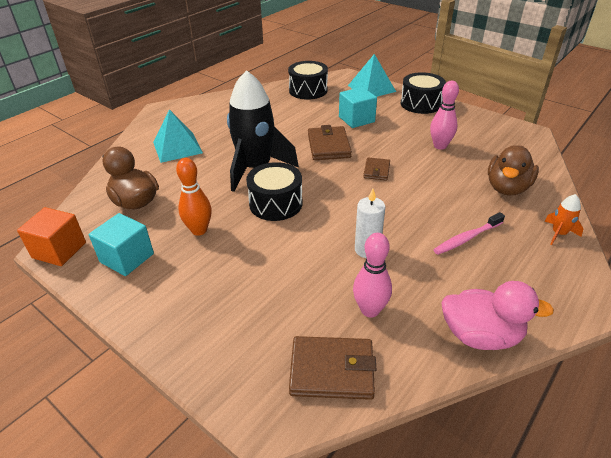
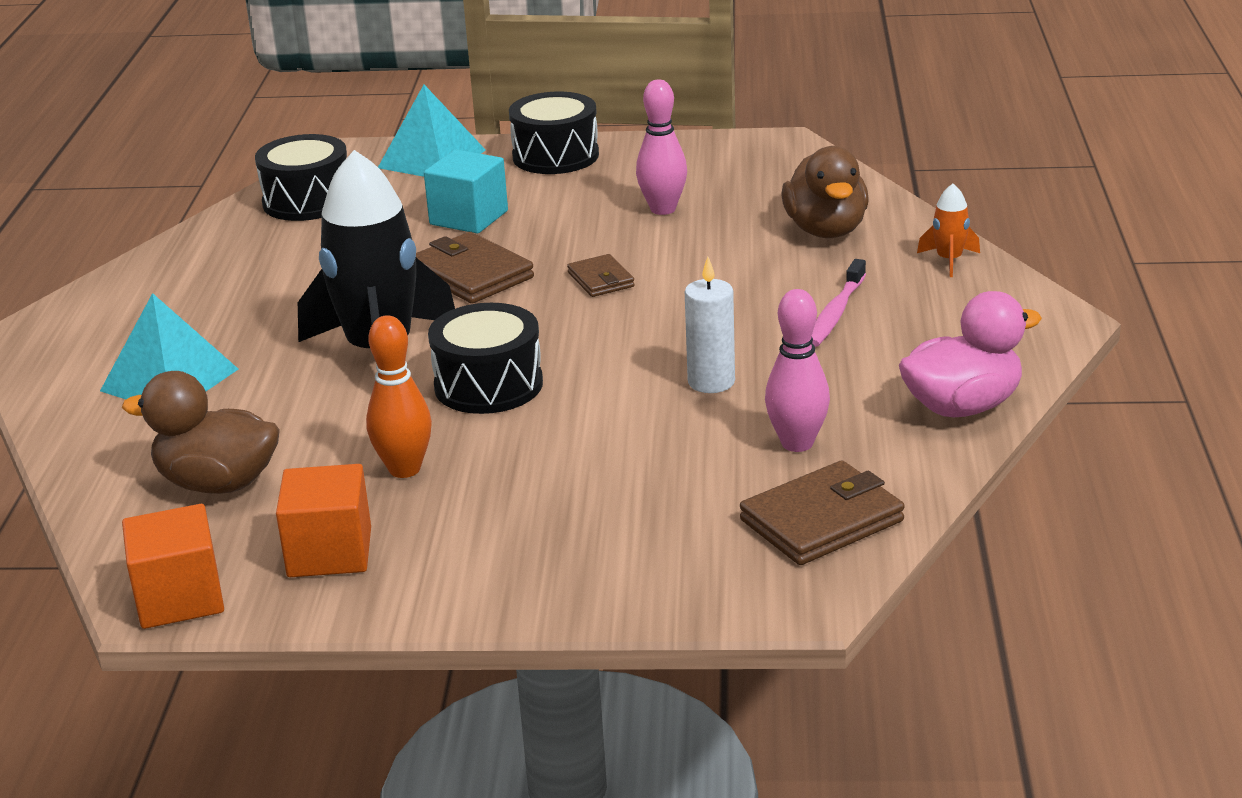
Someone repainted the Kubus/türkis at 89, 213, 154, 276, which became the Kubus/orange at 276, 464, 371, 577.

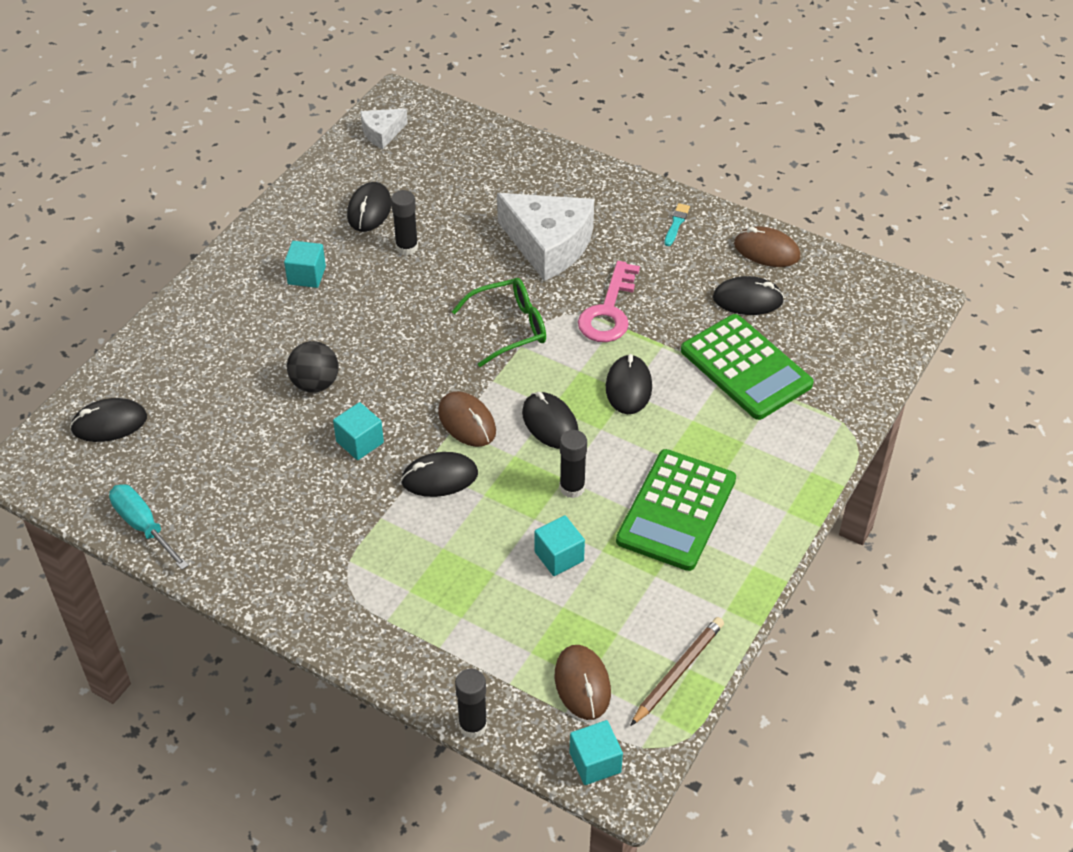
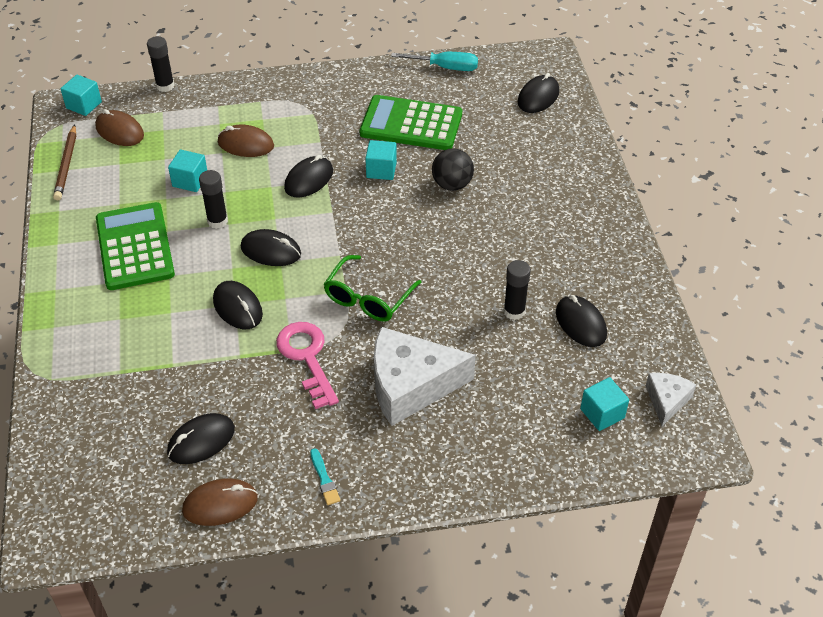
Someone carried the Kubus/türkis from 284, 241, 326, 288 to 580, 377, 629, 431. Someone carried the Computermaus/braun from 438, 391, 496, 447 to 218, 125, 274, 157. Someone carried the Taschenrechner/grün from 681, 314, 814, 420 to 359, 95, 462, 150.

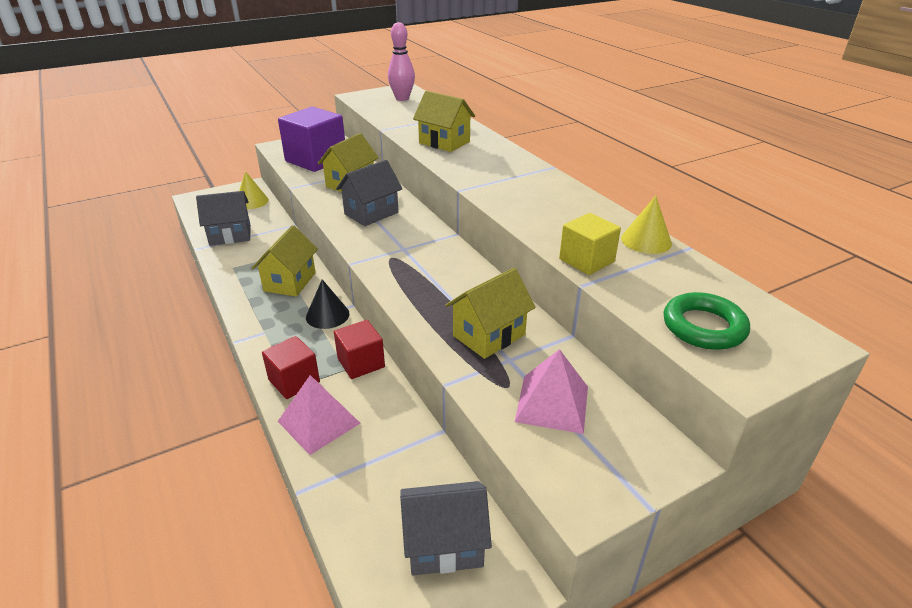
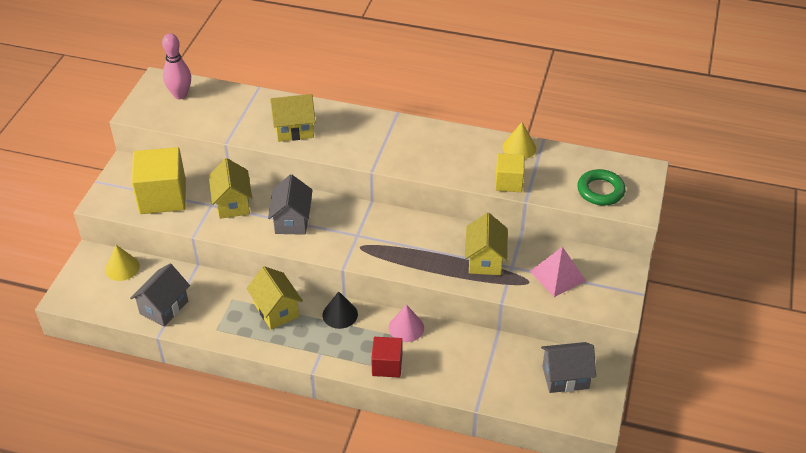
Someone took away the Pyramide/rosa at 278, 375, 360, 455. Someone swapped the Kubus/rot at 334, 320, 385, 379 for the Kegel/rosa at 389, 305, 424, 342. Someone repainted the Kubus/lila at 278, 107, 345, 172, which became the Kubus/gelb at 131, 147, 186, 214. Someone rotated the Haus/grau at 400, 481, 492, 575 by 45 degrees clockwise.

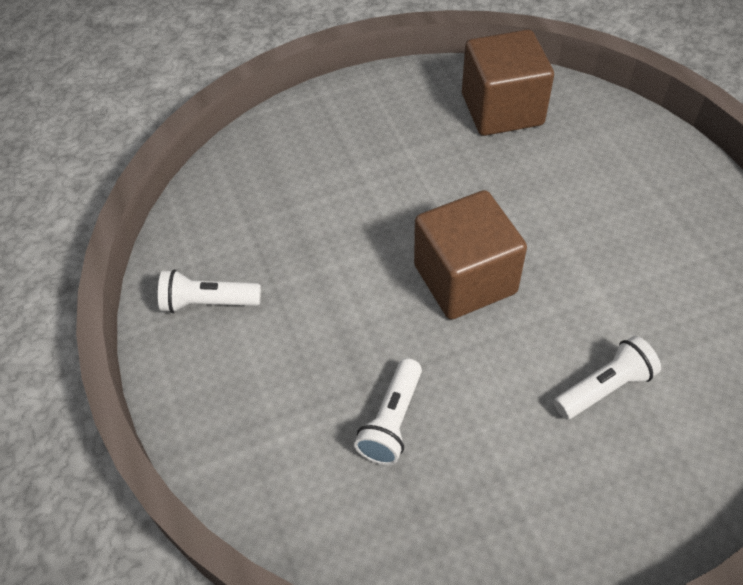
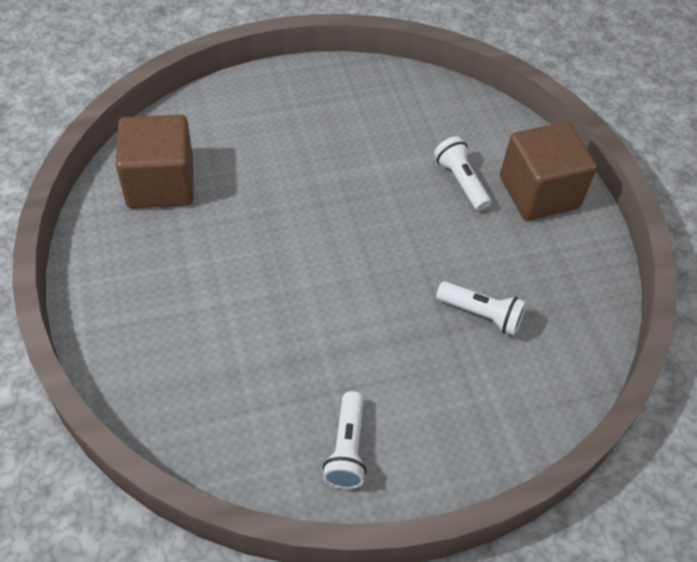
Someone carried the Kubus/braun from 414, 190, 527, 319 to 500, 122, 597, 221.

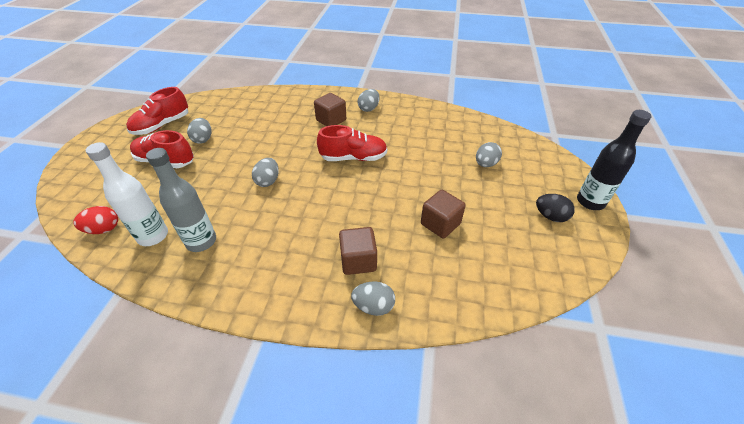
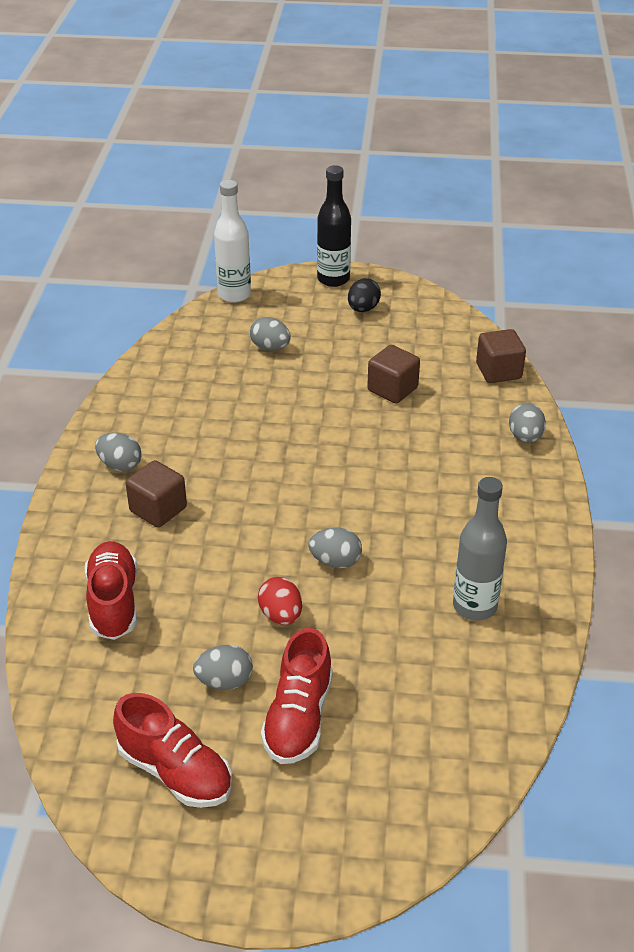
Someone carried the Ei/rot from 73, 206, 118, 234 to 258, 577, 302, 625. Someone carried the Flasche/weiß from 86, 142, 168, 246 to 214, 180, 251, 303. Someone carried the Schuh/rot from 317, 125, 387, 161 to 85, 541, 137, 640. Someone carried the Kubus/braun from 339, 227, 377, 275 to 476, 329, 526, 383.

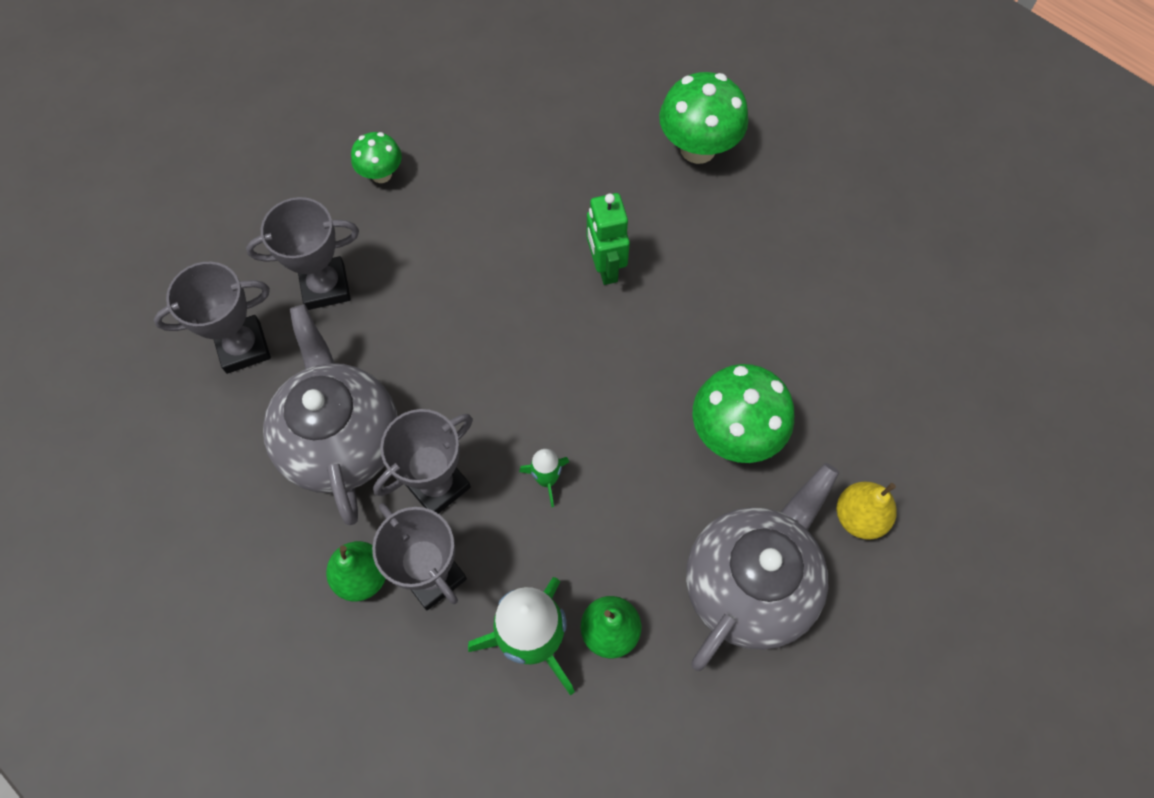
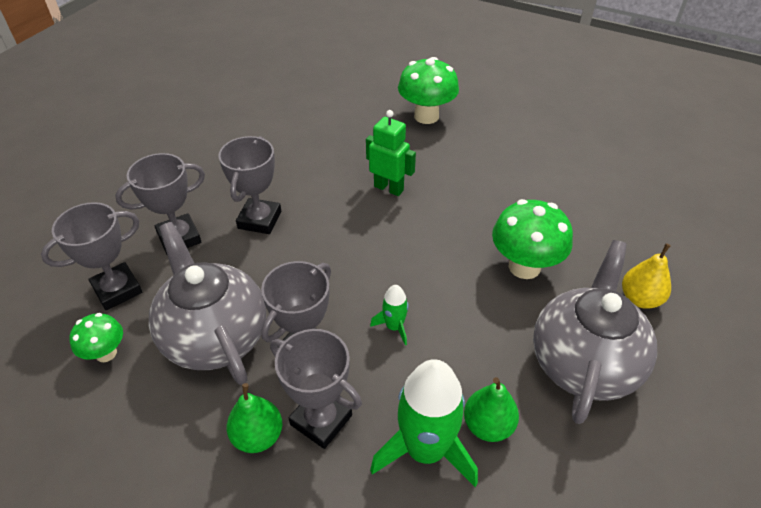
Someone put down the Pokal/grau at 218, 136, 281, 234. Someone carried the Pilz/grün from 351, 132, 402, 183 to 69, 313, 123, 362. Someone rotated the Roboter/grün at 586, 193, 630, 285 by 150 degrees clockwise.

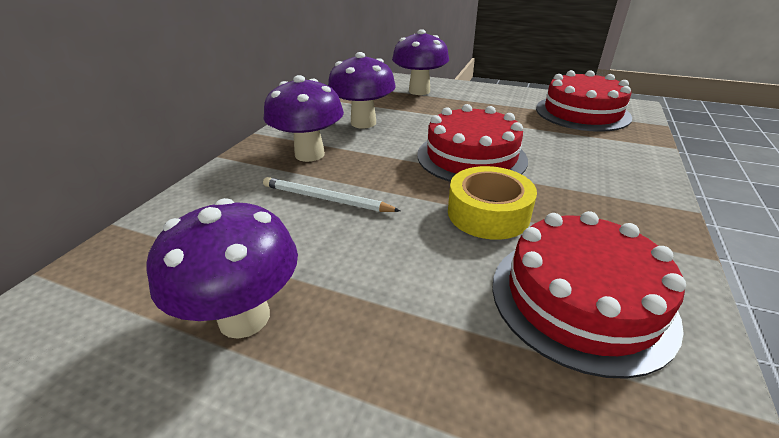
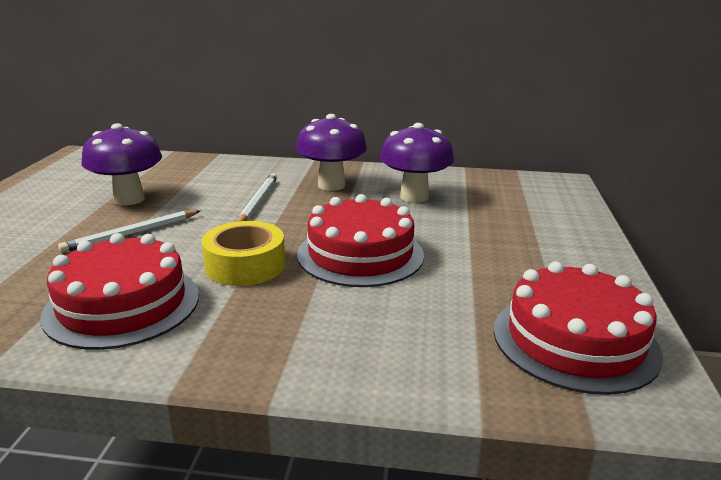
Someone took away the Pilz/lila at 392, 29, 449, 95. Someone put down the Bleistift/weiß at 58, 210, 200, 253.

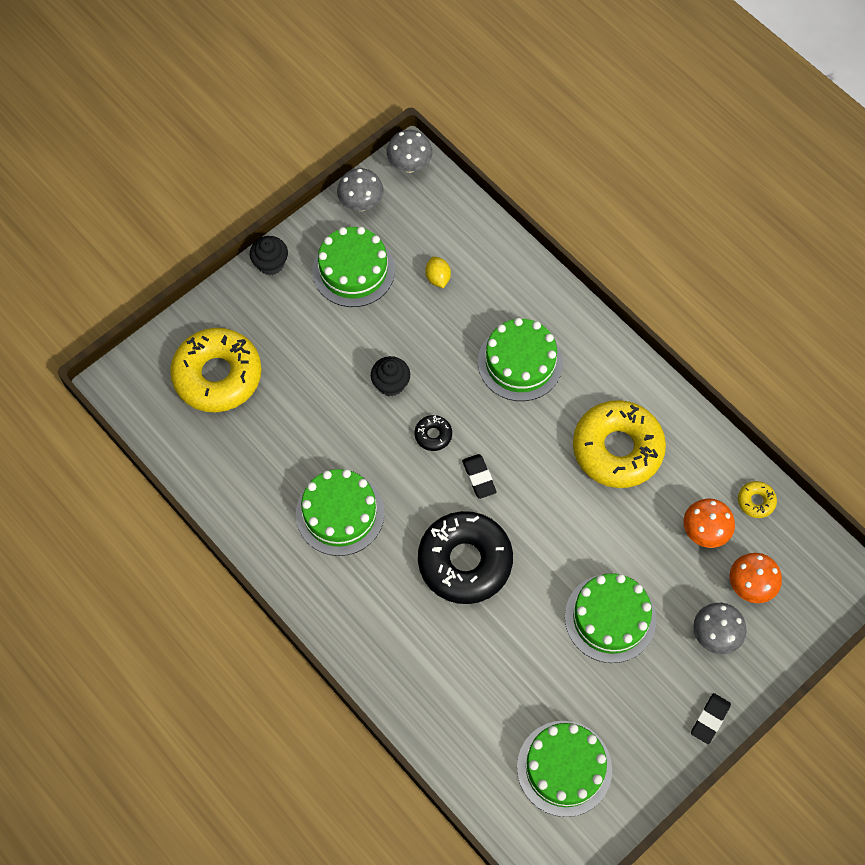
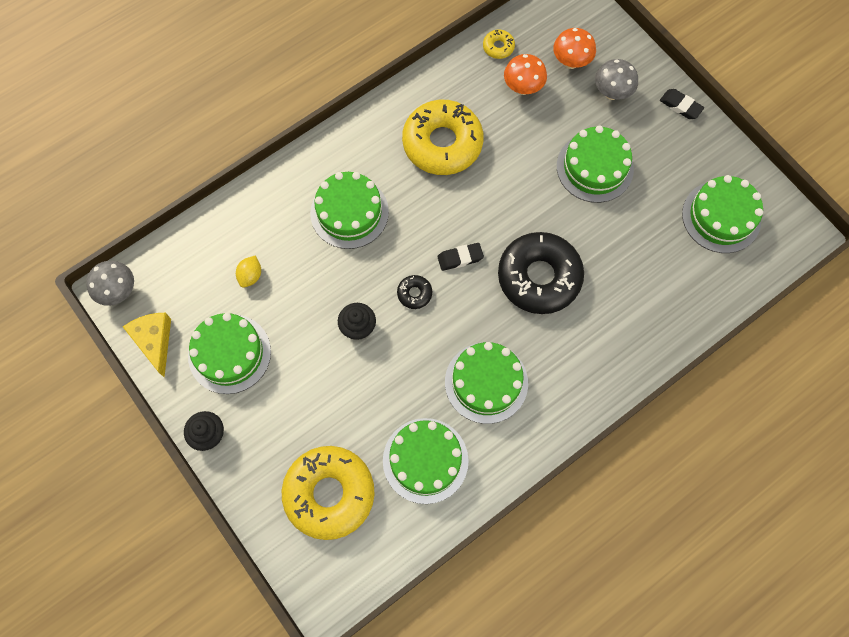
Someone put down the Kuchen/grün at 383, 418, 469, 504. Someone swapped the Pilz/grau at 337, 168, 384, 211 for the Käse/gelb at 123, 313, 171, 377. Someone rotated the Zitrone/gelb at 425, 257, 451, 288 by 60 degrees counterclockwise.

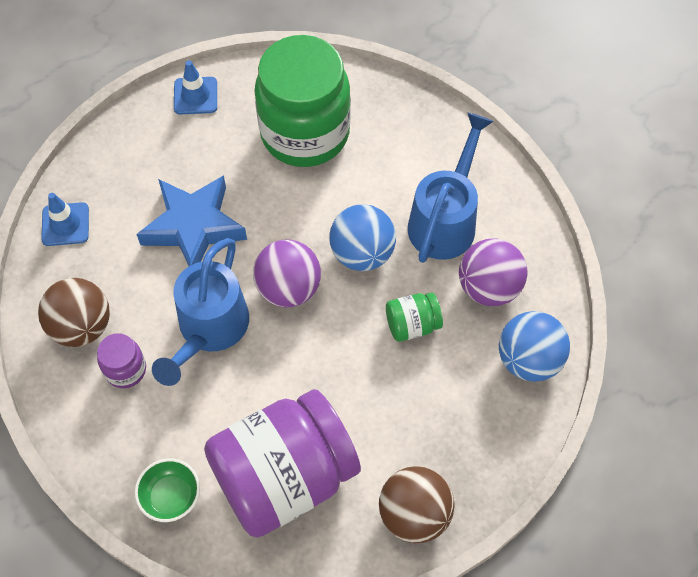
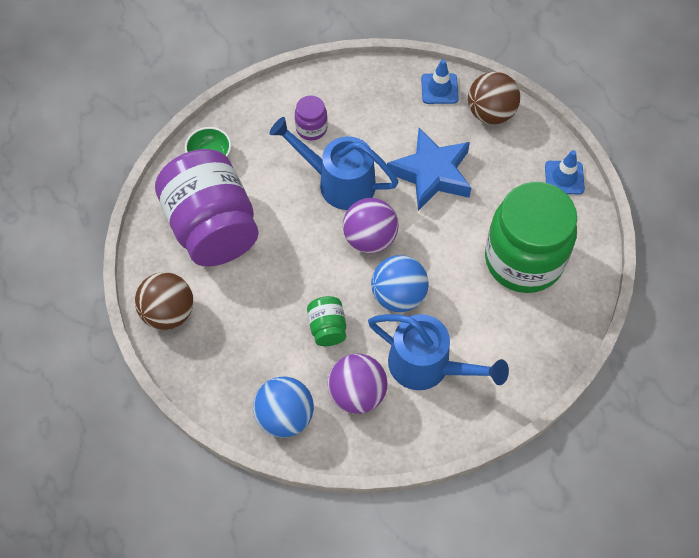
Someone carried the Ball/braun from 38, 278, 110, 347 to 468, 72, 520, 124.

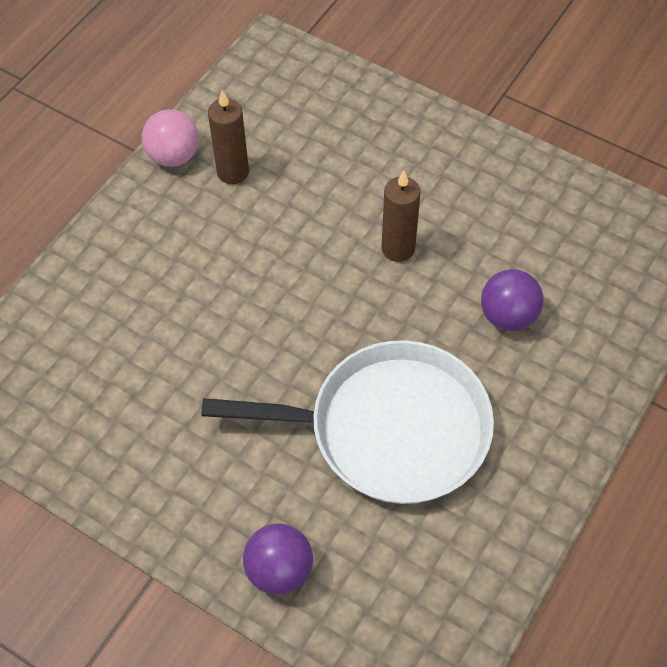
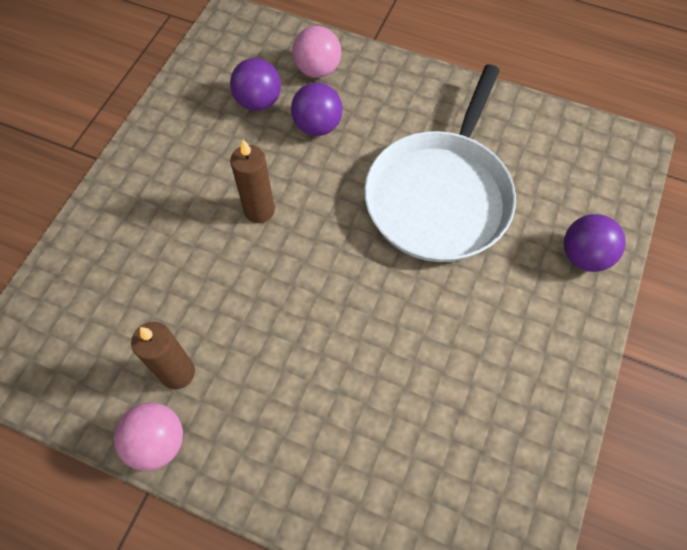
Someone put down the Ball/lila at 230, 58, 281, 111. Someone put down the Ball/rosa at 292, 26, 341, 78. Someone rotated the Pfanne/weiß at 201, 340, 494, 504 by 150 degrees counterclockwise.

